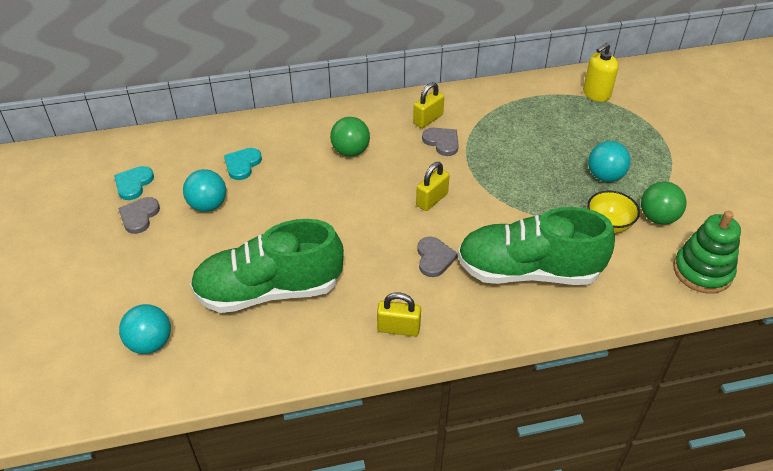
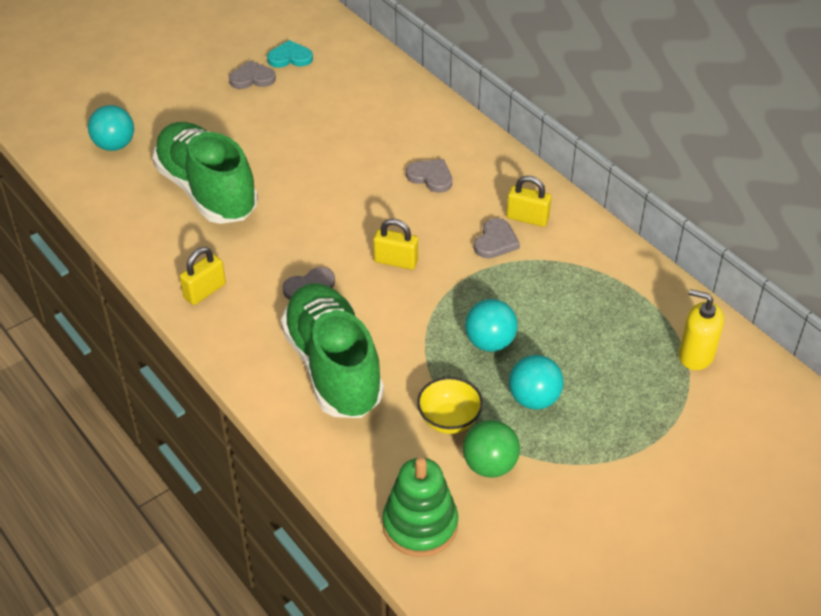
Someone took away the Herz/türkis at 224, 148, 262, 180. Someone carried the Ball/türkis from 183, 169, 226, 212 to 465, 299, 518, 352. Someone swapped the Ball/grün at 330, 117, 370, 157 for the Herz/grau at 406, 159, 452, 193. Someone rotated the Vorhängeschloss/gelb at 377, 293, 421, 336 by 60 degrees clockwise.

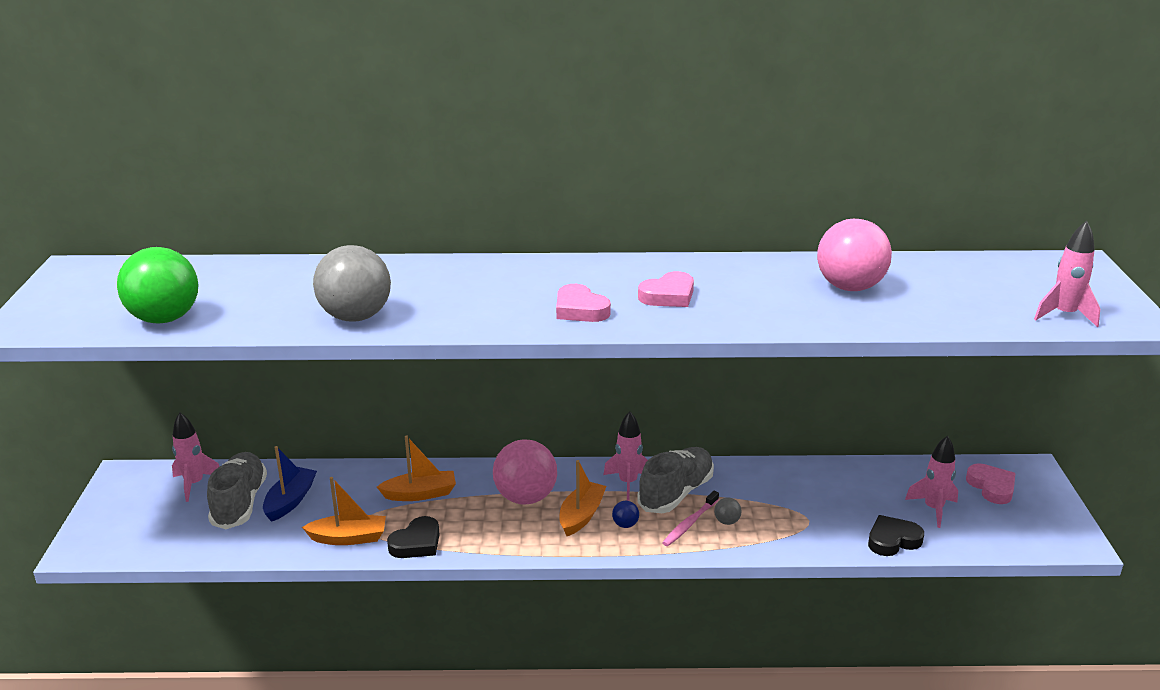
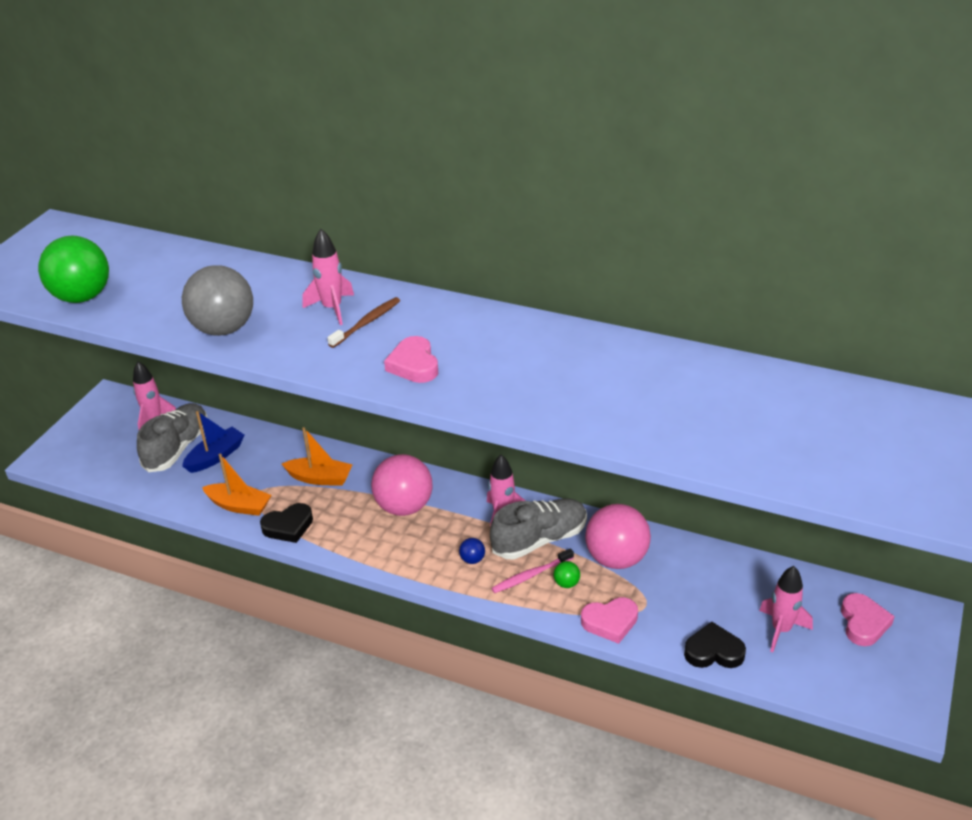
Someone took away the Boot/orange at 559, 460, 606, 536. Someone put down the Zahnbürste/braun at 327, 297, 400, 348. Someone carried the Herz/rosa from 638, 271, 694, 307 to 581, 597, 638, 644. Someone carried the Ball/rosa from 817, 219, 892, 291 to 585, 504, 651, 569. Someone carried the Rakete/rosa from 1034, 221, 1100, 327 to 302, 229, 354, 325. Someone repainted the Ball/grau at 714, 497, 742, 525, which became the Ball/grün at 553, 561, 580, 588.

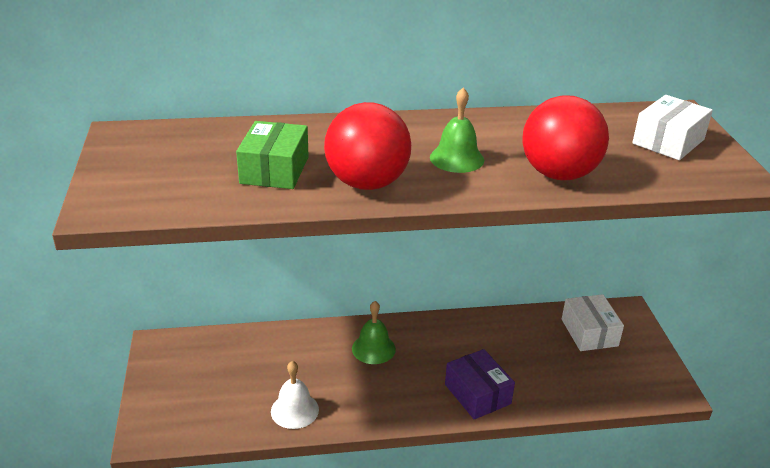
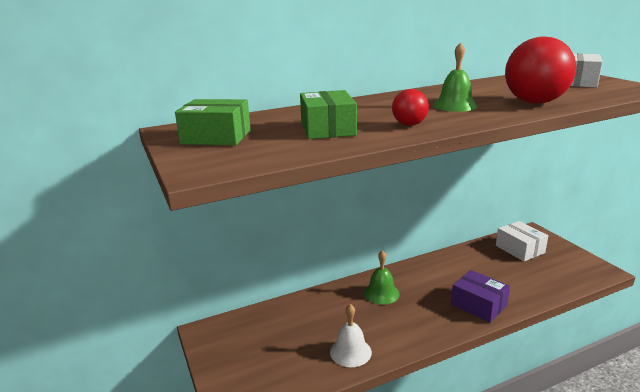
Someone put down the Schachtel/grün at 175, 99, 251, 145. Someone scaled the Ball/rot at 324, 102, 411, 190 by 0.50.

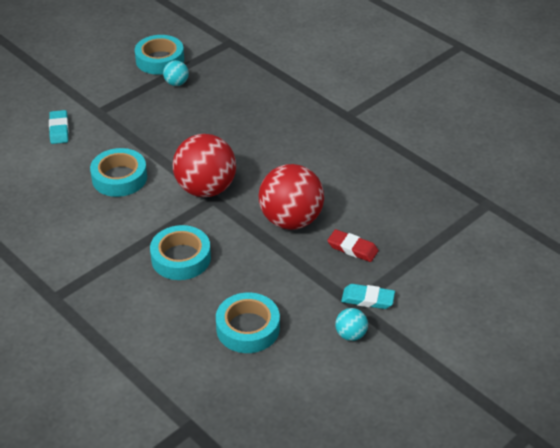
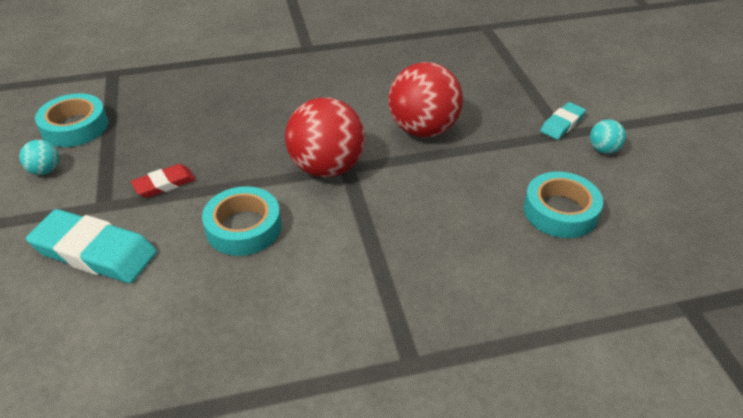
Someone took away the Klebeband/türkis at 150, 225, 211, 280. Someone carried the Ball/türkis from 163, 60, 189, 86 to 19, 140, 59, 175. Someone carried the Radiergummi/rot from 327, 229, 378, 262 to 131, 164, 196, 198. Someone scaled the Radiergummi/türkis at 49, 110, 69, 144 by 1.84.

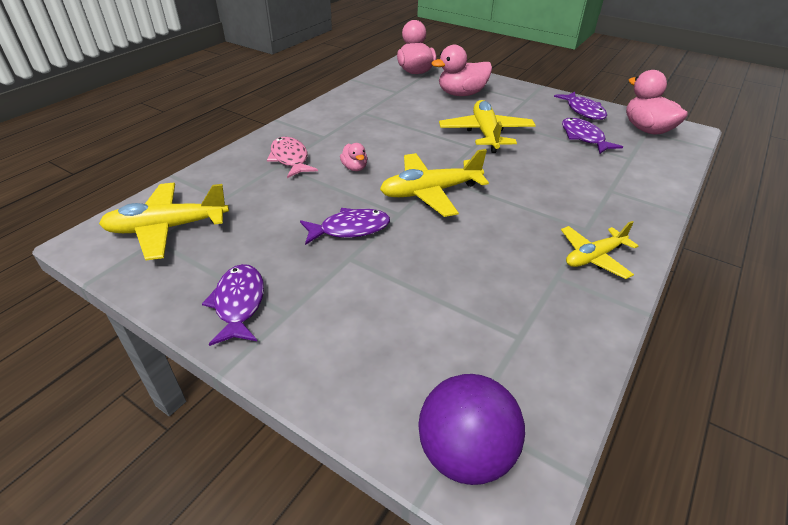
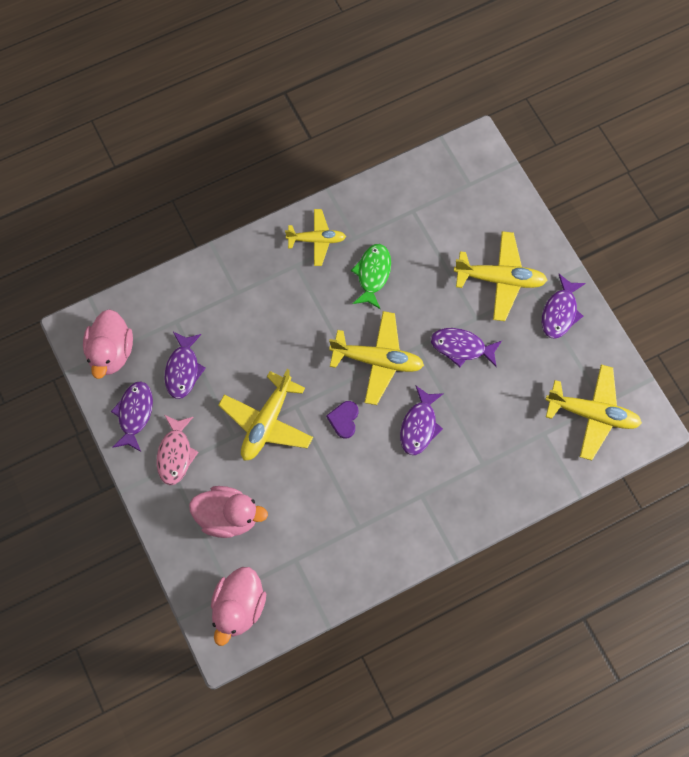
Someone took away the Ball/lila at 418, 374, 525, 485. Someone put down the Herz/lila at 326, 401, 359, 439. Someone put down the Fisch/grün at 351, 244, 391, 309. Someone put down the Flugzeug/gelb at 454, 231, 548, 321. Someone carried the Fisch/rosa from 267, 137, 318, 178 to 156, 415, 199, 485. Someone swapped the Ente/rosa at 340, 143, 367, 171 for the Fisch/lila at 400, 386, 444, 455.

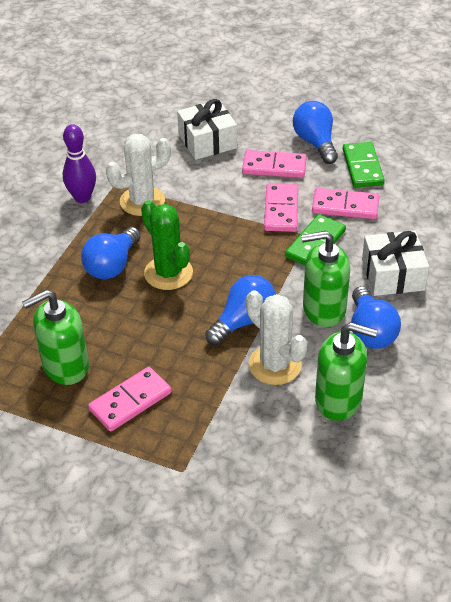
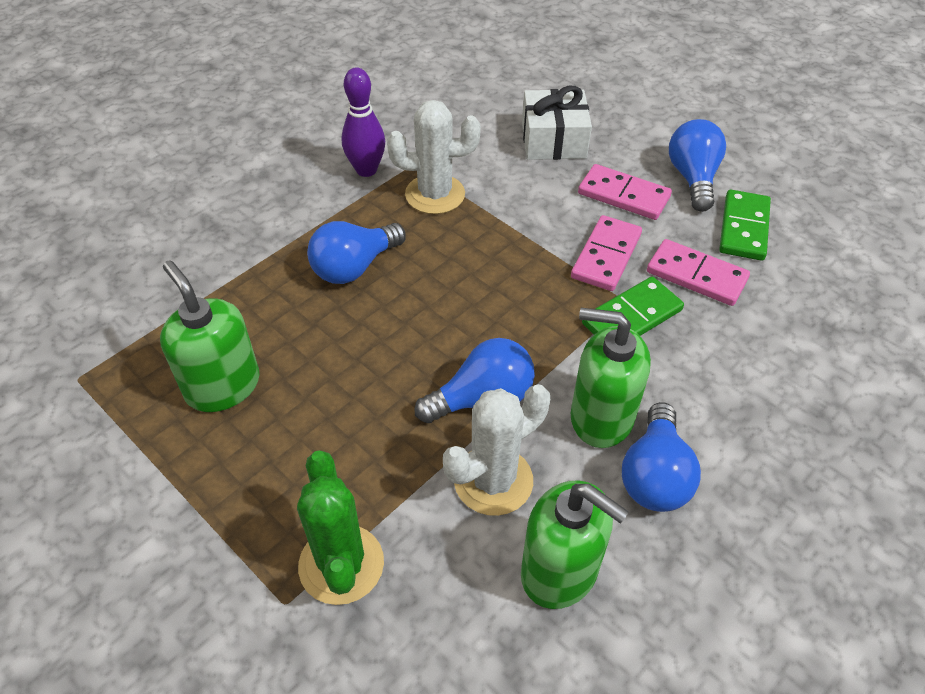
Someone took away the Dominostein/rosa at 88, 367, 171, 432. Someone took away the Geschenk/weiß at 362, 231, 429, 296. Someone carried the Kaktus/grün from 141, 200, 193, 290 to 297, 450, 384, 605. Someone rotated the Seifenspender/grün at 22, 290, 89, 385 by 60 degrees clockwise. Someone rotated the Kaktus/weiß at 246, 290, 307, 385 by 75 degrees clockwise.

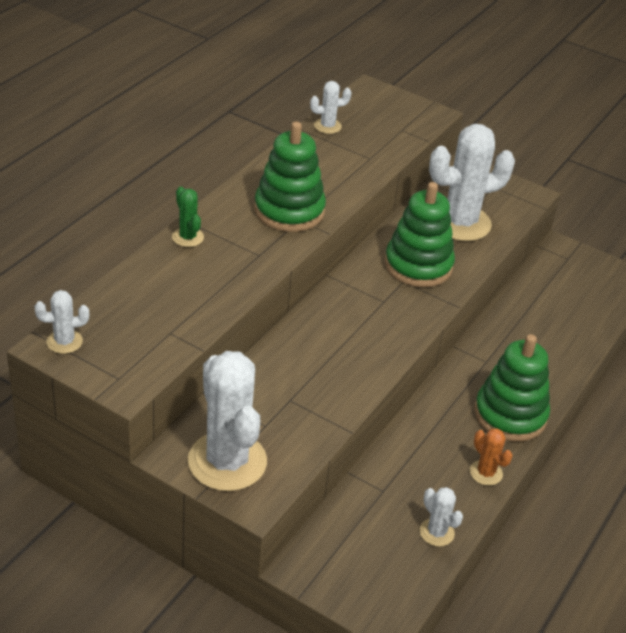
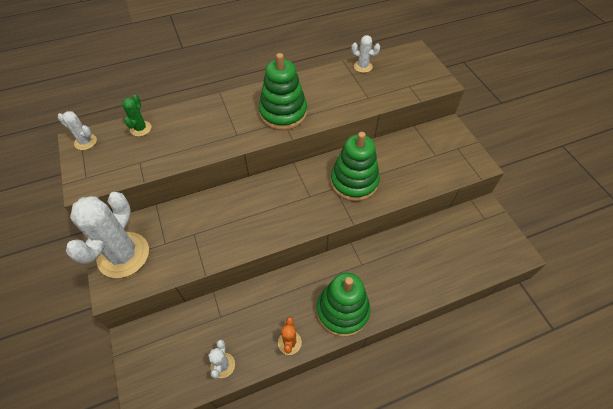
Someone took away the Kaktus/weiß at 429, 124, 515, 241. Someone carried the Kaktus/grün from 172, 187, 204, 247 to 123, 94, 151, 136.

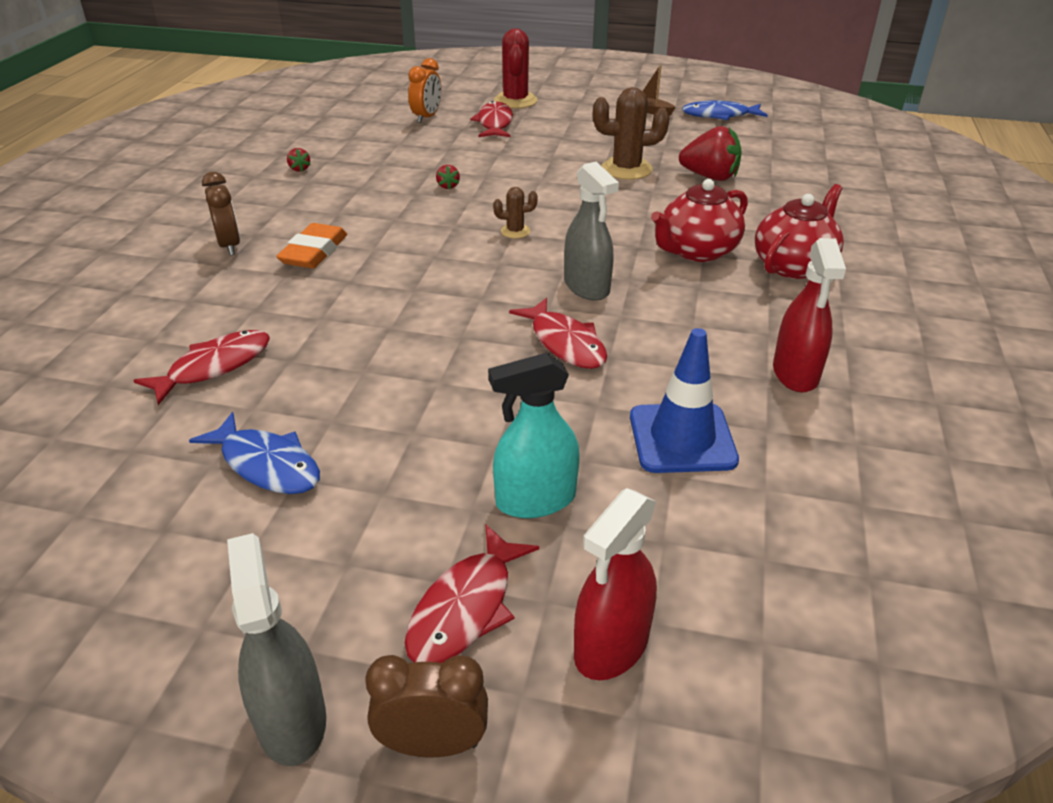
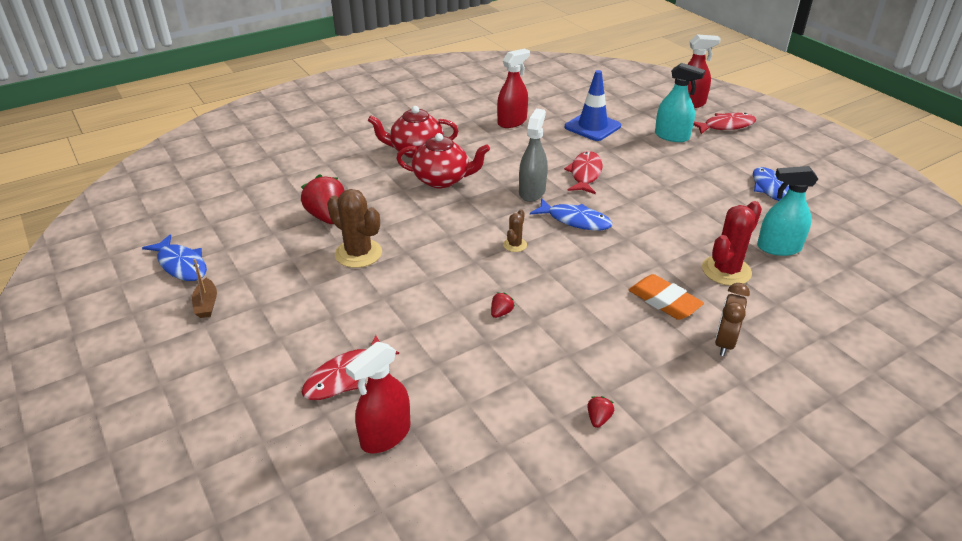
Someone took away the Sprühflasche/grau at 227, 533, 326, 766. Someone took away the Wecker/braun at 366, 655, 488, 758. Someone put down the Fisch/blau at 530, 198, 612, 230. Someone carried the Kaktus/rot from 494, 28, 538, 109 to 702, 201, 762, 286. Someone swapped the Fisch/rot at 133, 330, 270, 405 for the Sprühflasche/türkis at 757, 166, 818, 256. Someone swapped the Wecker/orange at 408, 58, 441, 123 for the Sprühflasche/rot at 345, 342, 410, 453. Someone rotated the Radiergummi/orange at 276, 223, 347, 268 by 75 degrees clockwise. Someone rotated the Kaktus/braun at 493, 187, 538, 238 by 75 degrees clockwise.

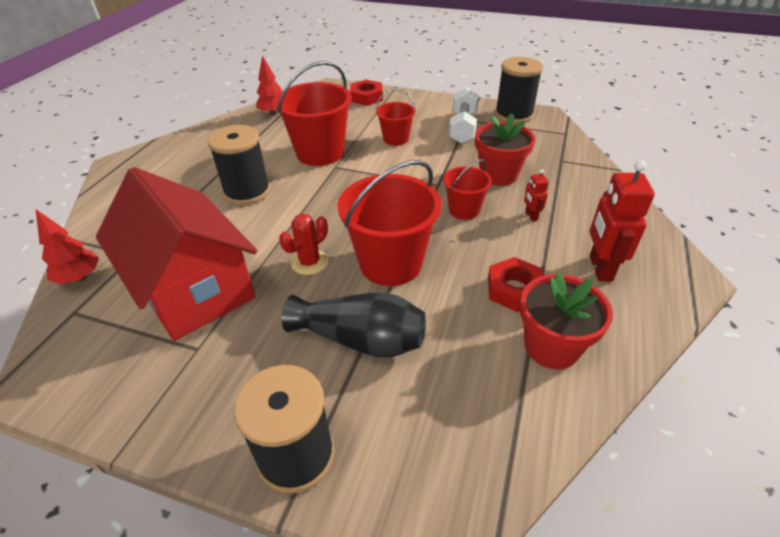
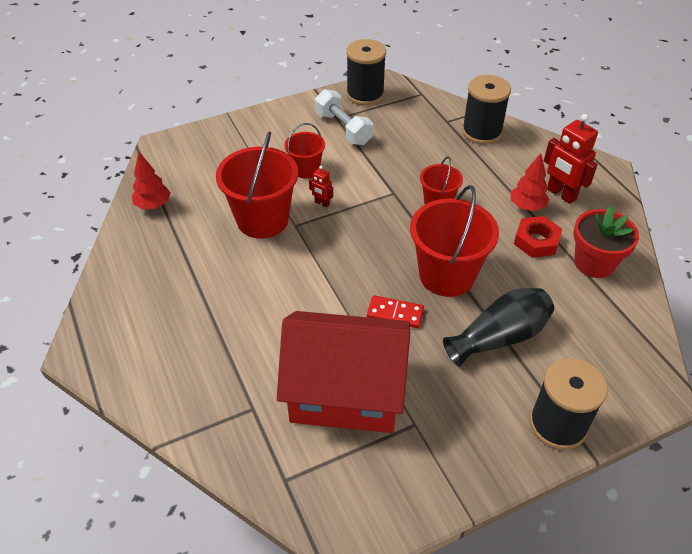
Someone took away the Sechskantmutter/rot at 350, 80, 383, 106. Someone took away the Blumentopf/rot at 475, 114, 535, 186. Someone carried the Baum/rot from 36, 209, 99, 284 to 511, 153, 549, 211. Someone carried the Garnrolle/schwarz from 207, 125, 271, 205 to 462, 75, 511, 145. Someone carried the Roboter/rot from 524, 169, 549, 221 to 309, 166, 333, 208. Someone swapped the Kaktus/rot at 279, 214, 328, 275 for the Dominostein/rot at 367, 295, 424, 328.

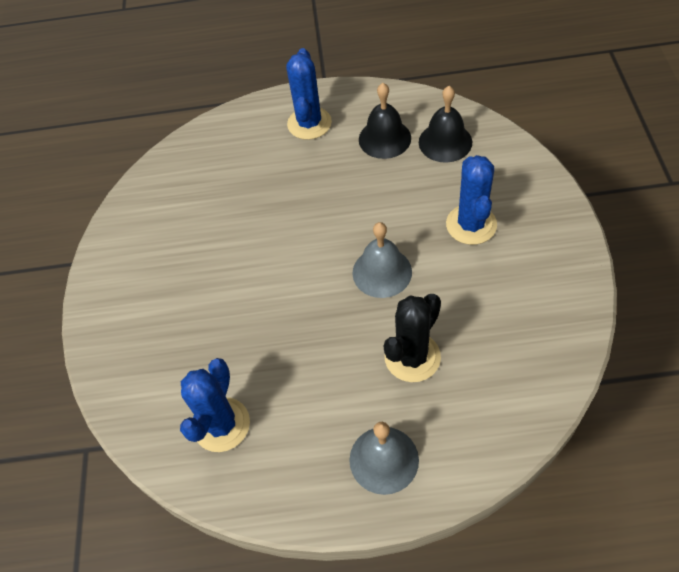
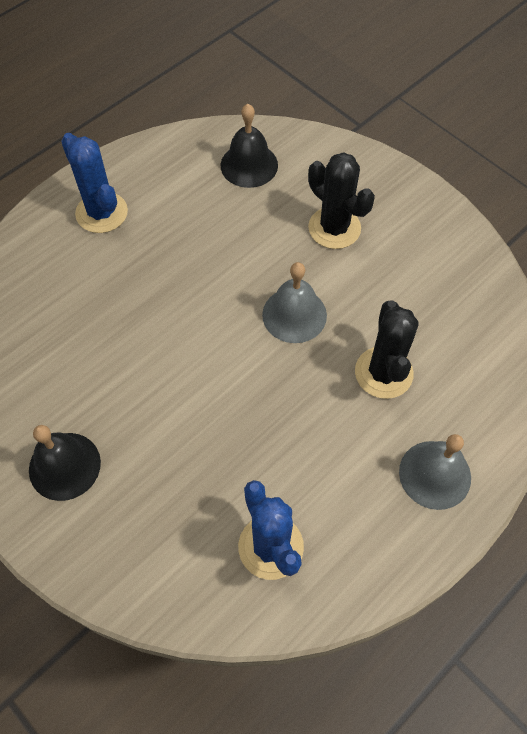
Someone carried the Glocke/schwarz from 359, 83, 411, 159 to 29, 425, 101, 501. Someone repainted the Kaktus/blau at 446, 155, 497, 245, which became the Kaktus/schwarz at 308, 152, 375, 249.

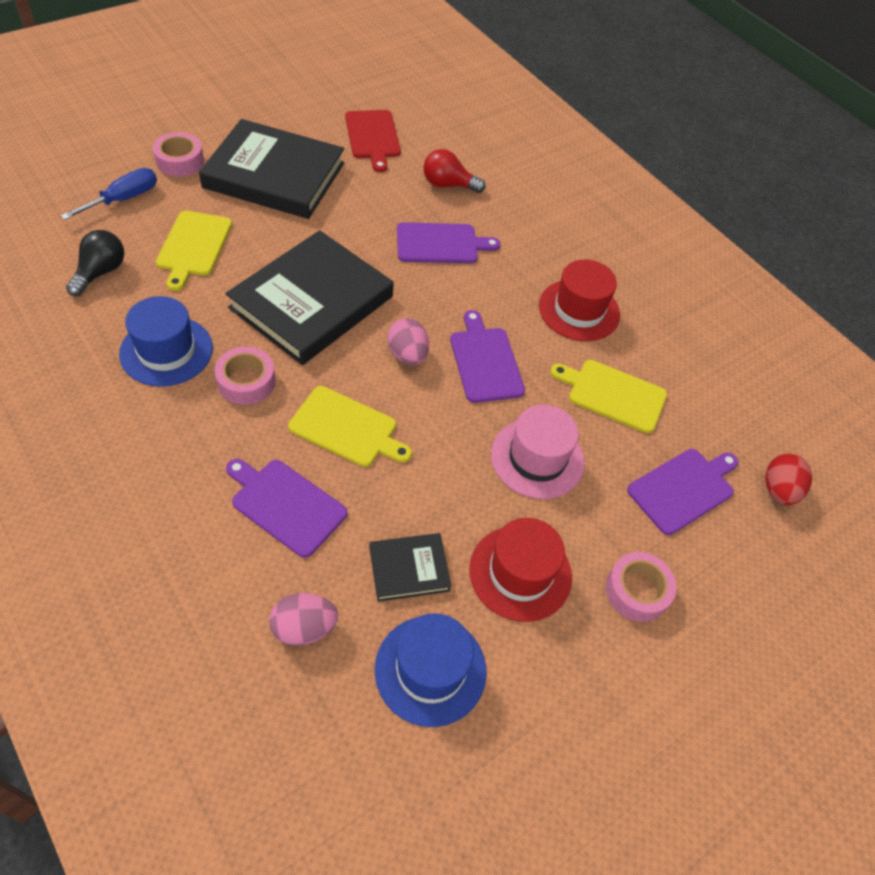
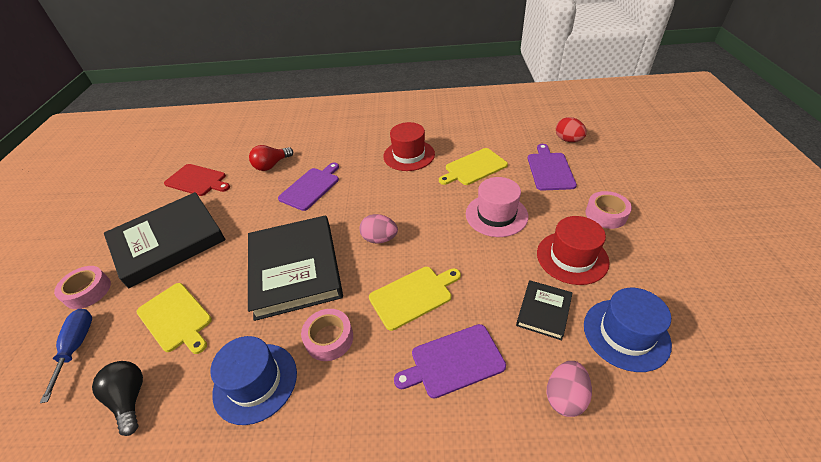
Someone took away the Schneidebrett/lila at 450, 310, 525, 403.

